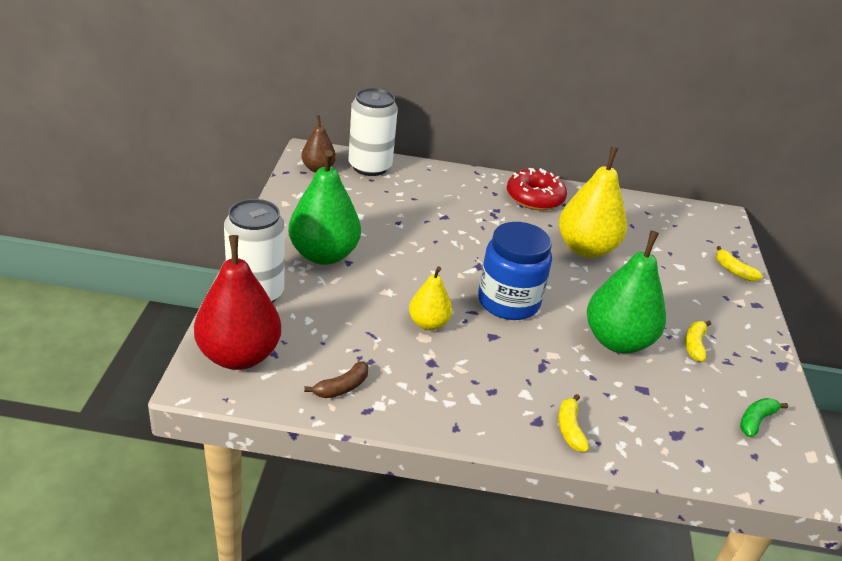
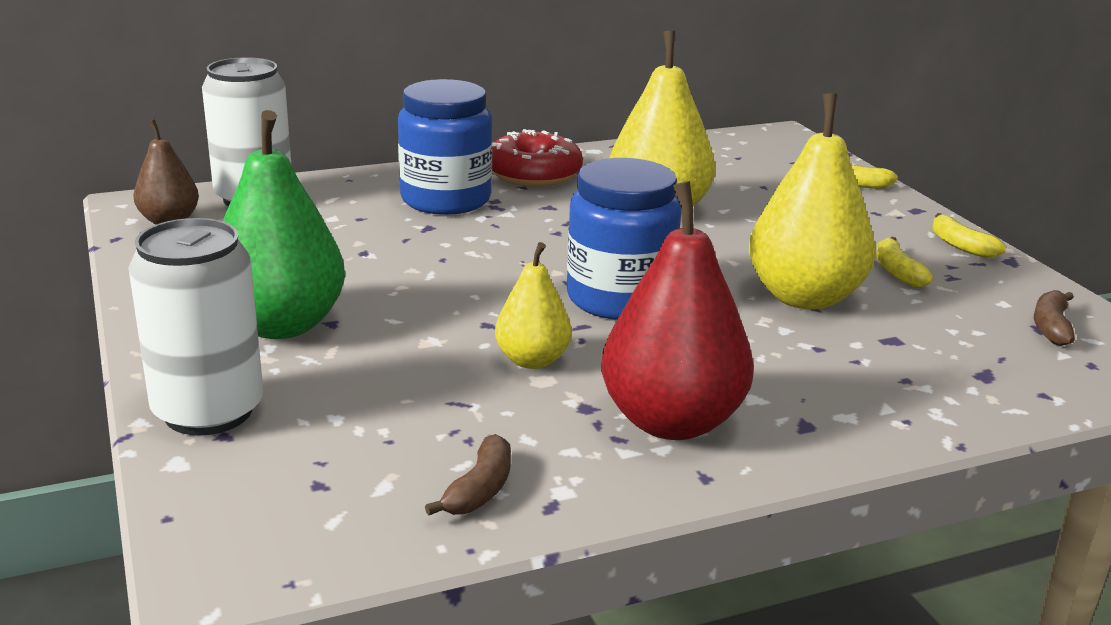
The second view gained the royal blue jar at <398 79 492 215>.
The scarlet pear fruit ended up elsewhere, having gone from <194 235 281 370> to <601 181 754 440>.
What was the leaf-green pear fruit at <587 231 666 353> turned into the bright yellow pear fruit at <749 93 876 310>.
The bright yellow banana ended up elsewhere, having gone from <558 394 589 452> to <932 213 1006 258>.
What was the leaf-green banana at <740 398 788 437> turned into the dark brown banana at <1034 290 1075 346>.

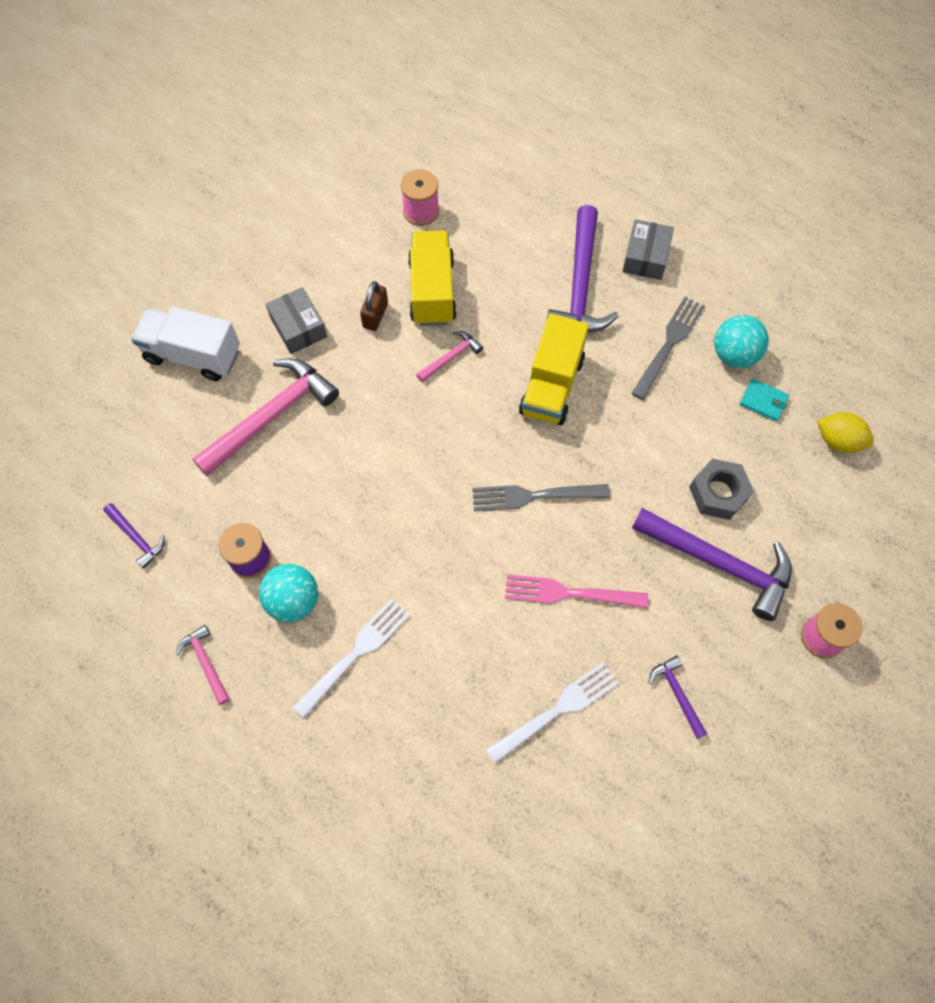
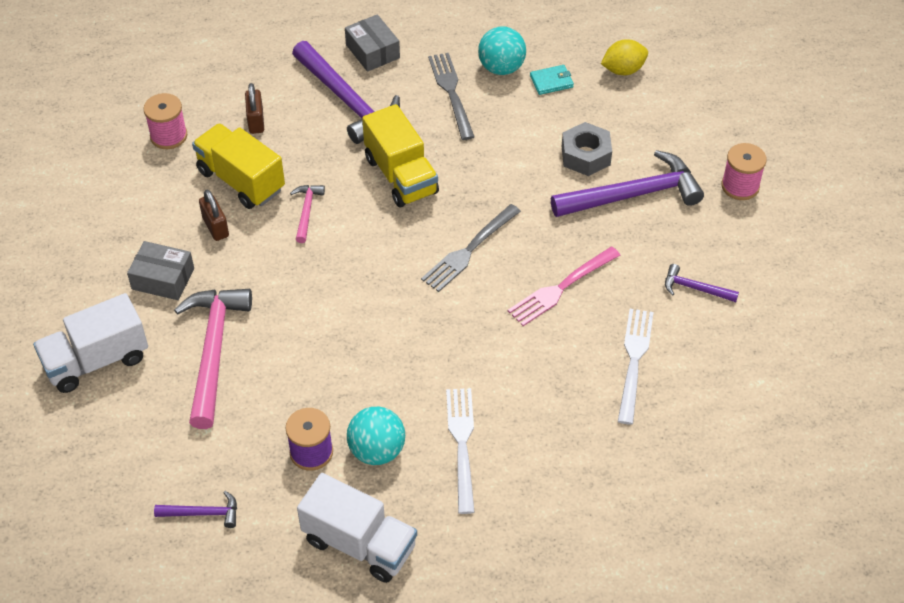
The second view gained the dark brown small lock at <245 83 264 134>.
Where the rosy hammer stood at <176 625 230 705>, the white toy truck came to stand at <297 473 417 583>.

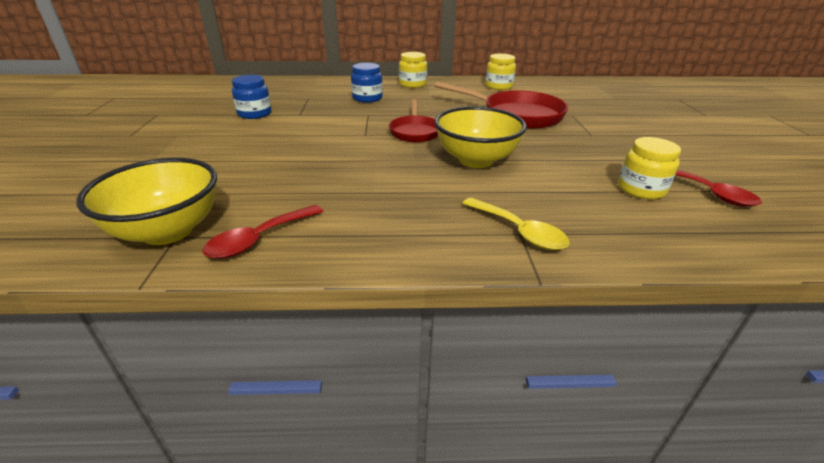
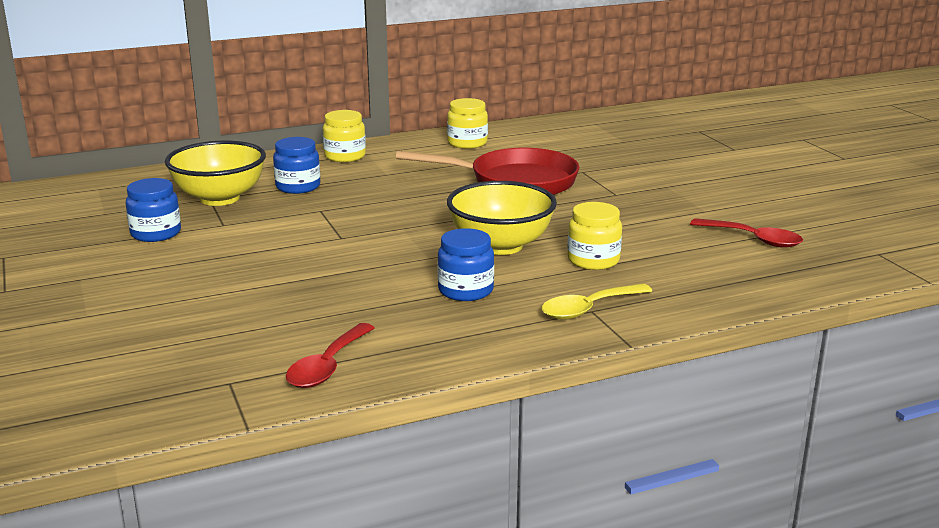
The bright yellow deep dish ended up elsewhere, having gone from <76 158 217 245> to <165 141 266 206>.
The second view gained the royal blue jar at <437 228 494 301>.
The bright yellow teaspoon at <462 197 570 250> ended up facing another way, 120 degrees clockwise from before.
The bright yellow jar ended up elsewhere, having gone from <618 137 681 199> to <567 202 622 270>.
The second view lost the scarlet frying pan at <389 99 438 143>.

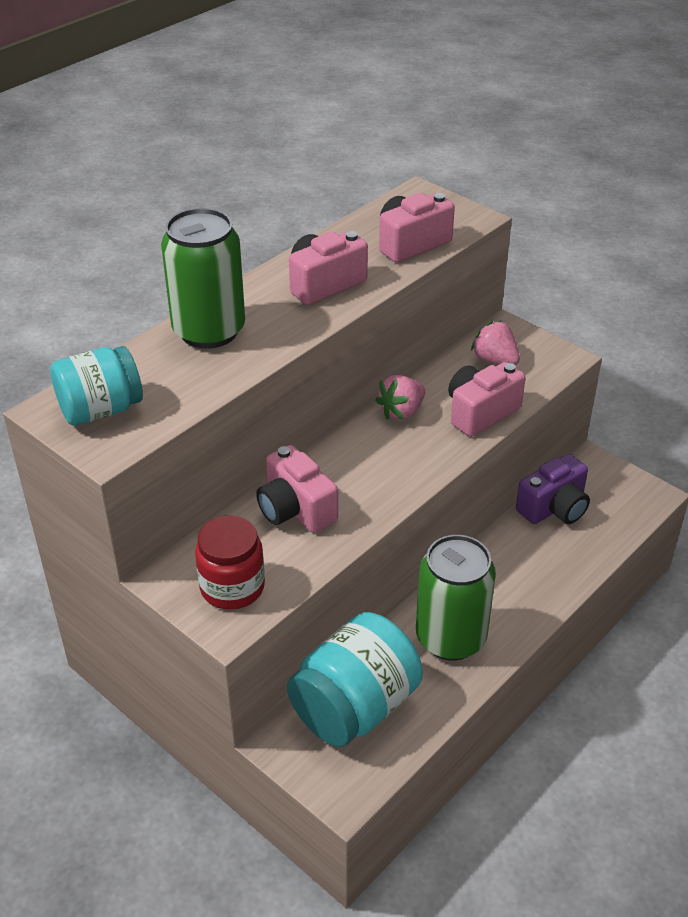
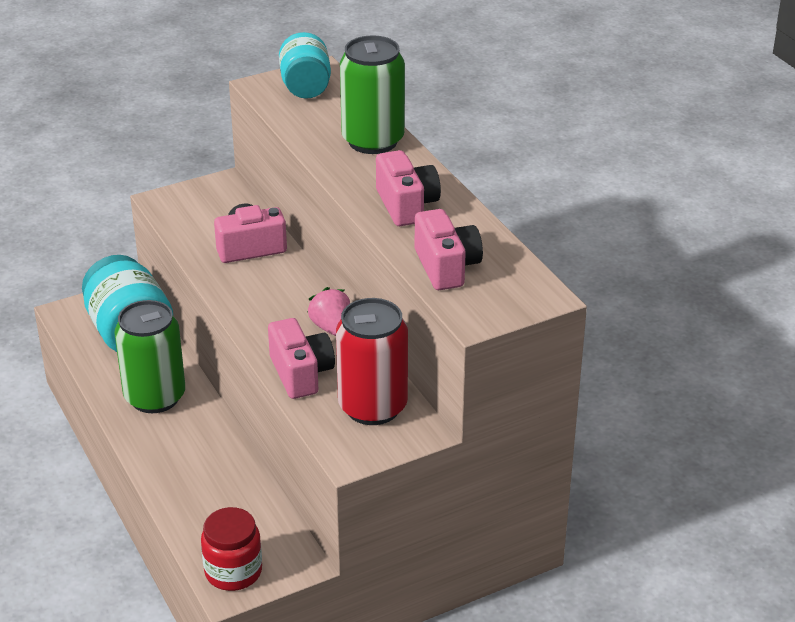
The scarlet jar ended up elsewhere, having gone from <195 516 265 610> to <201 507 262 591>.
Where the rosy toy strawberry stood at <471 321 520 366>, the scarlet can came to stand at <336 298 408 425>.
The second view lost the purple camera at <516 454 590 524>.

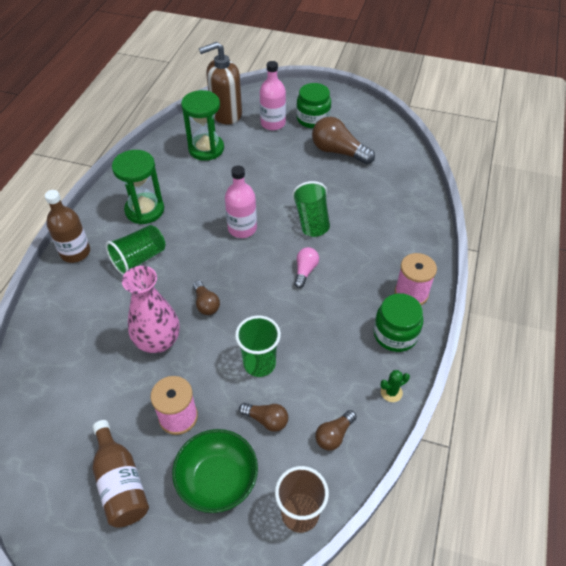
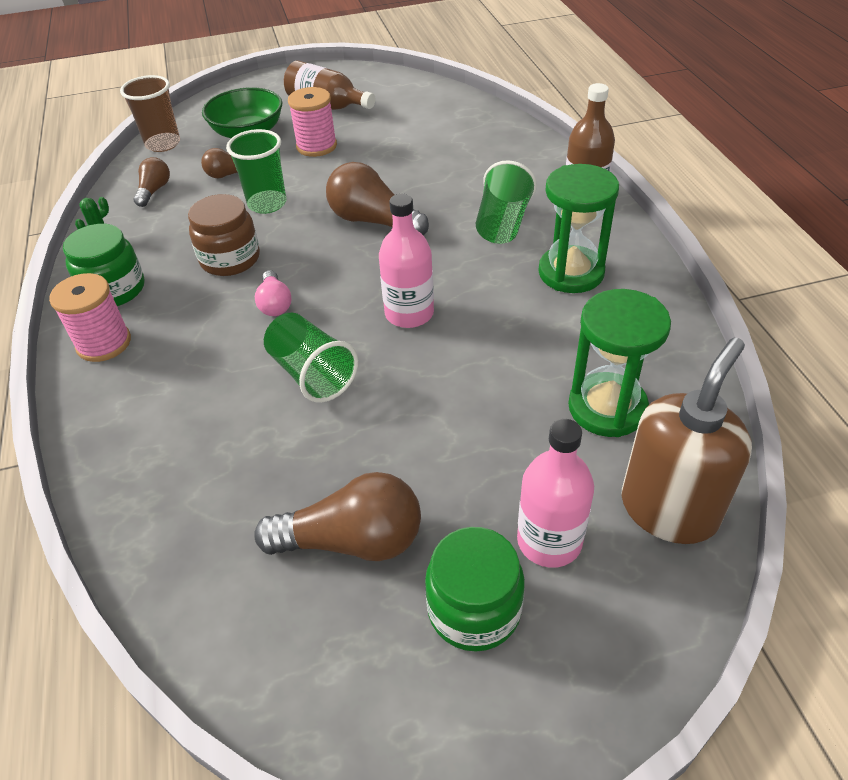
The second view gained the dark brown jar at <188 194 260 276>.
The size of the dark brown light bulb at <193 281 220 315> changed by a factor of 1.80.
The second view lost the rosy vase at <122 266 180 353>.

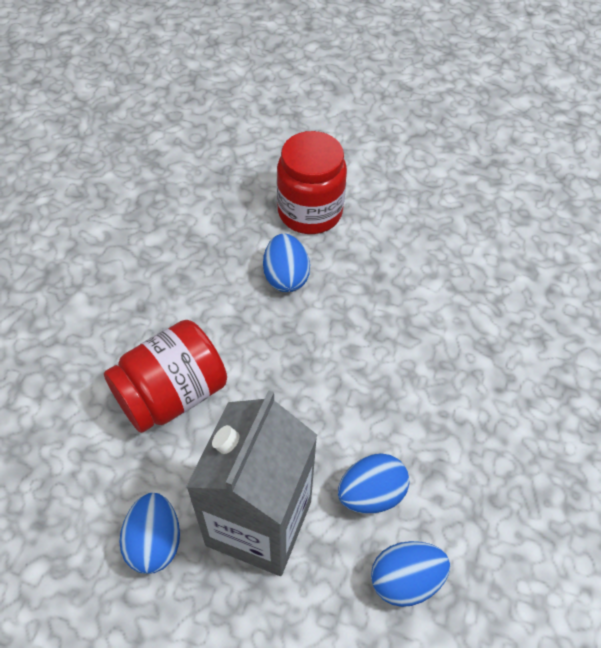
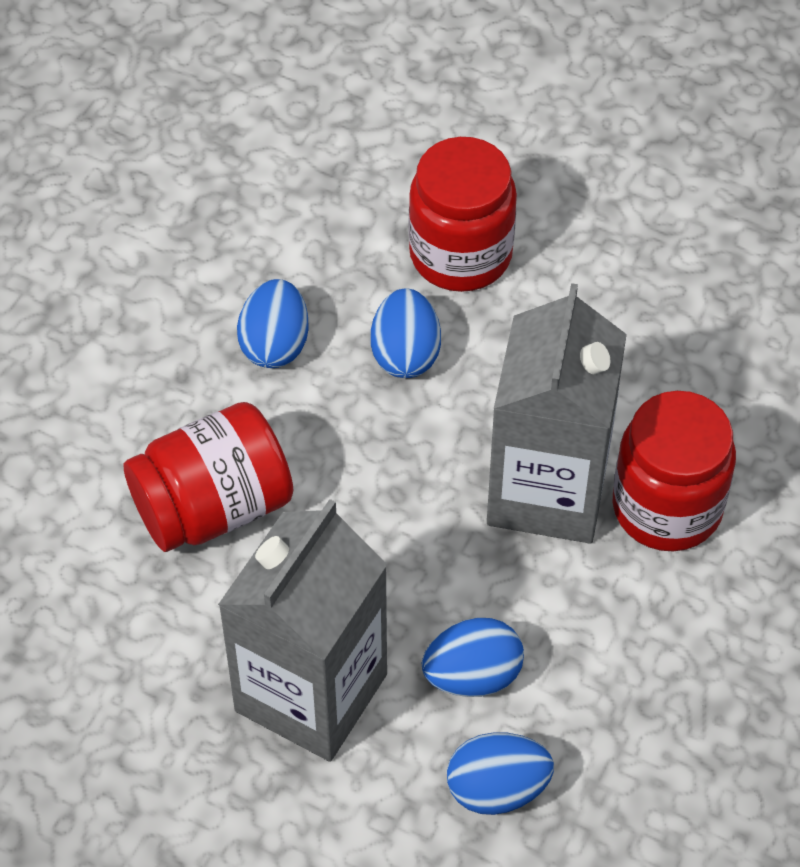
The royal blue toy egg ended up elsewhere, having gone from <120 493 180 574> to <237 279 309 368>.
The second view gained the gray carton at <487 283 627 544>.
The second view gained the scarlet jar at <613 391 736 551>.

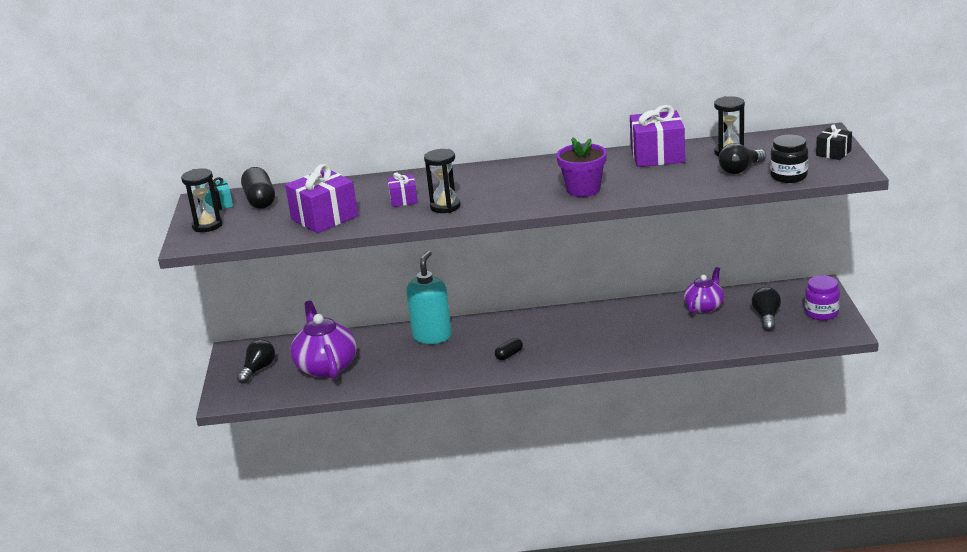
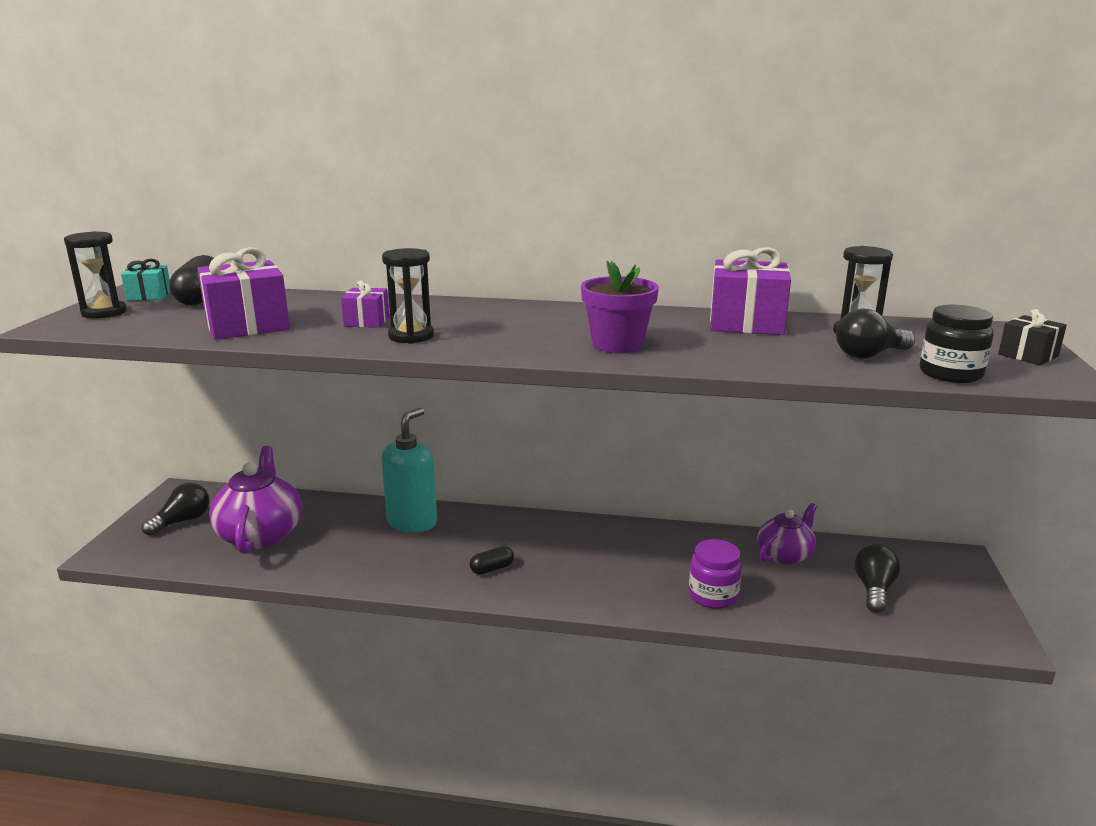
The purple jar ended up elsewhere, having gone from <805 275 840 320> to <689 539 742 609>.

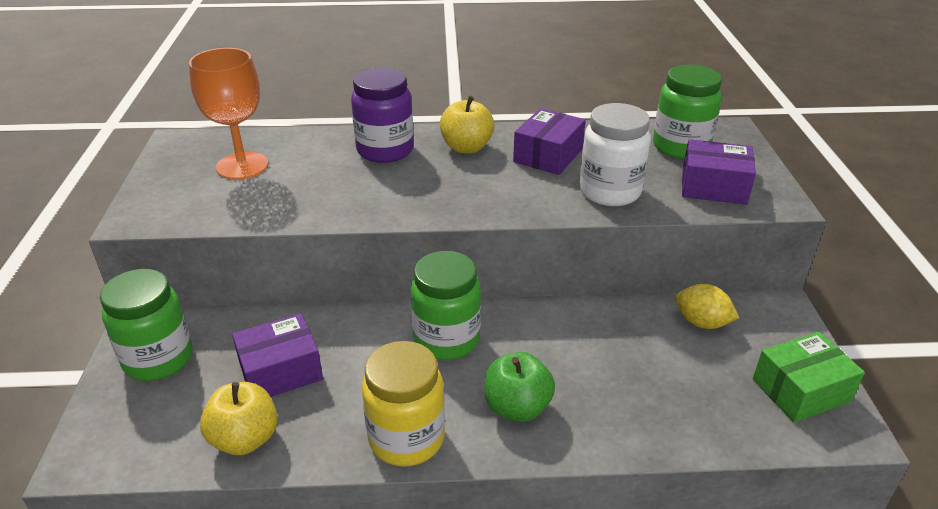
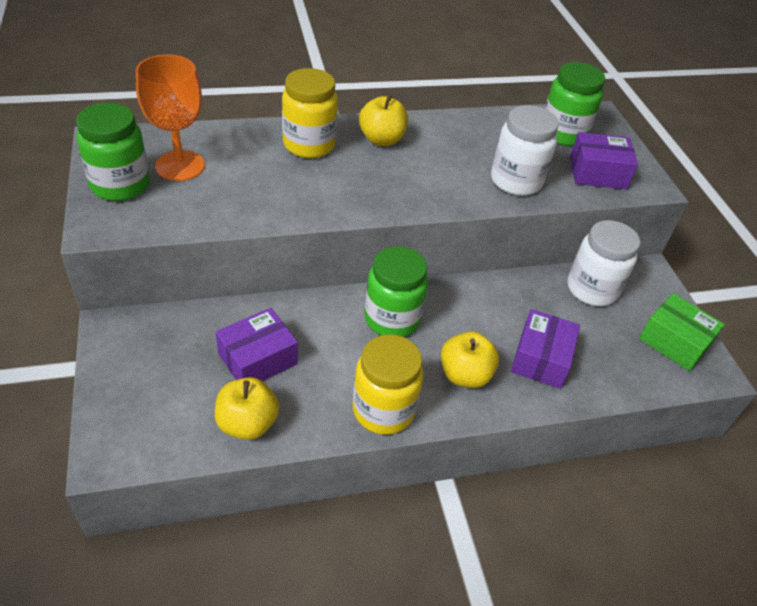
The leaf-green jar ended up elsewhere, having gone from <100 269 193 381> to <76 103 150 201>.
What was the purple jar at <351 68 414 163> turned into the bright yellow jar at <282 68 338 158>.
What was the leaf-green apple at <485 352 555 422> turned into the bright yellow apple at <441 331 499 388>.
The purple parcel ended up elsewhere, having gone from <513 108 586 175> to <511 309 580 389>.
Where the bright yellow toy lemon stood at <676 284 739 329>, the white jar came to stand at <568 220 640 306>.
The leaf-green parcel at <753 331 865 423> ended up facing another way, 75 degrees clockwise from before.

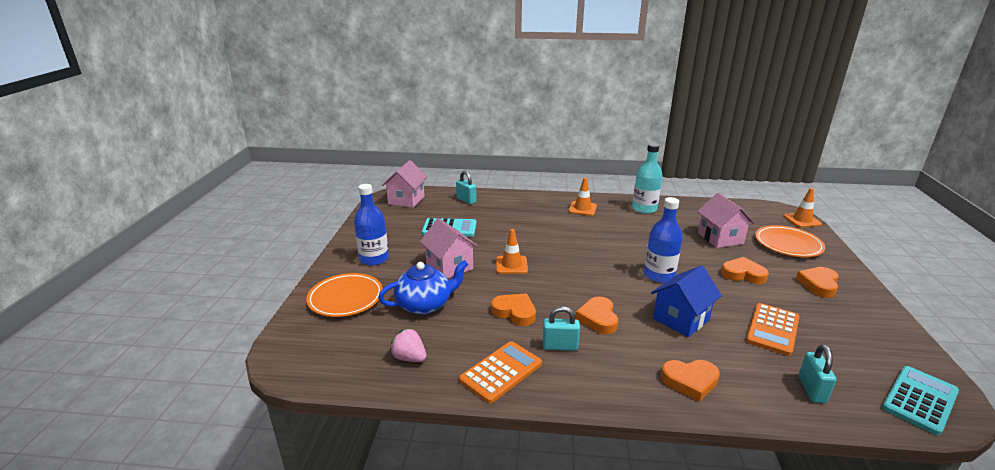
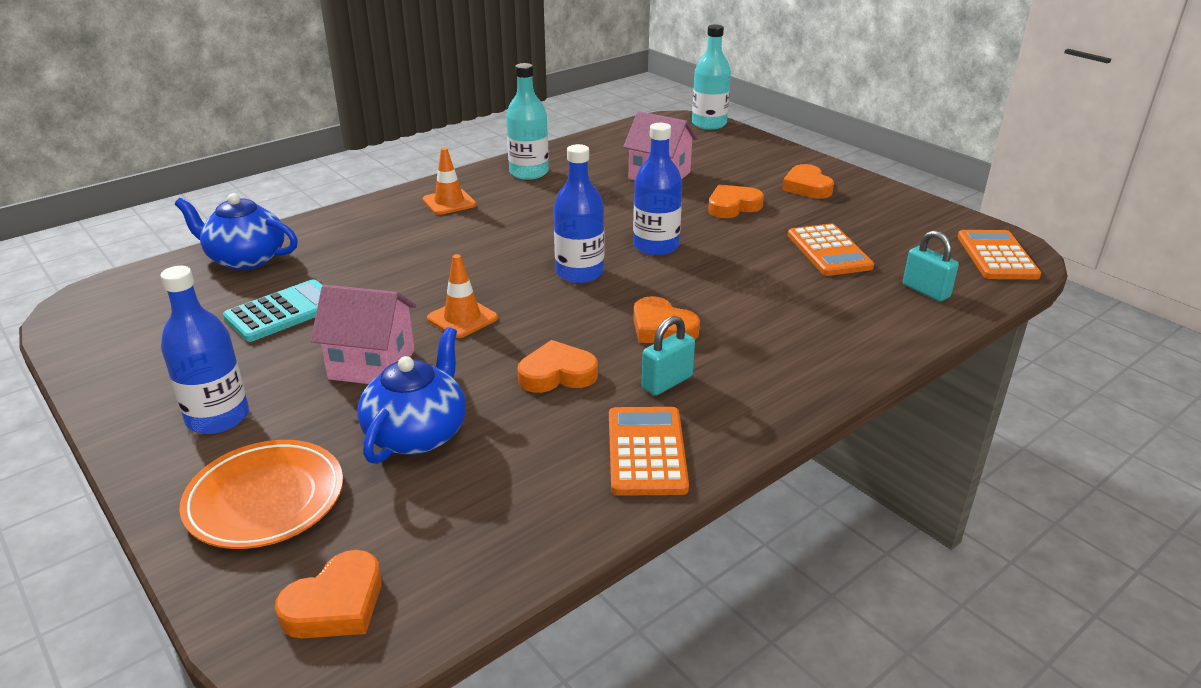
Where the teal small lock stood at <456 171 477 204>, the royal blue tea pot came to stand at <175 193 298 270>.
The orange-coloured love heart ended up elsewhere, having gone from <661 360 720 402> to <275 550 382 638>.
The second view gained the royal blue bottle at <554 144 604 283>.
Where the orange-coloured safety cone stood at <784 188 822 228>, the teal bottle came to stand at <692 24 731 130>.
What was the teal pocket calculator at <882 366 959 436> turned into the orange-coloured pocket calculator at <957 230 1041 279>.
The second view lost the rosy house at <382 160 427 208>.
The second view lost the rosy toy strawberry at <389 328 427 362>.
The second view lost the royal blue house at <651 265 722 337>.
The second view lost the orange-coloured dinner plate at <755 225 825 257>.

